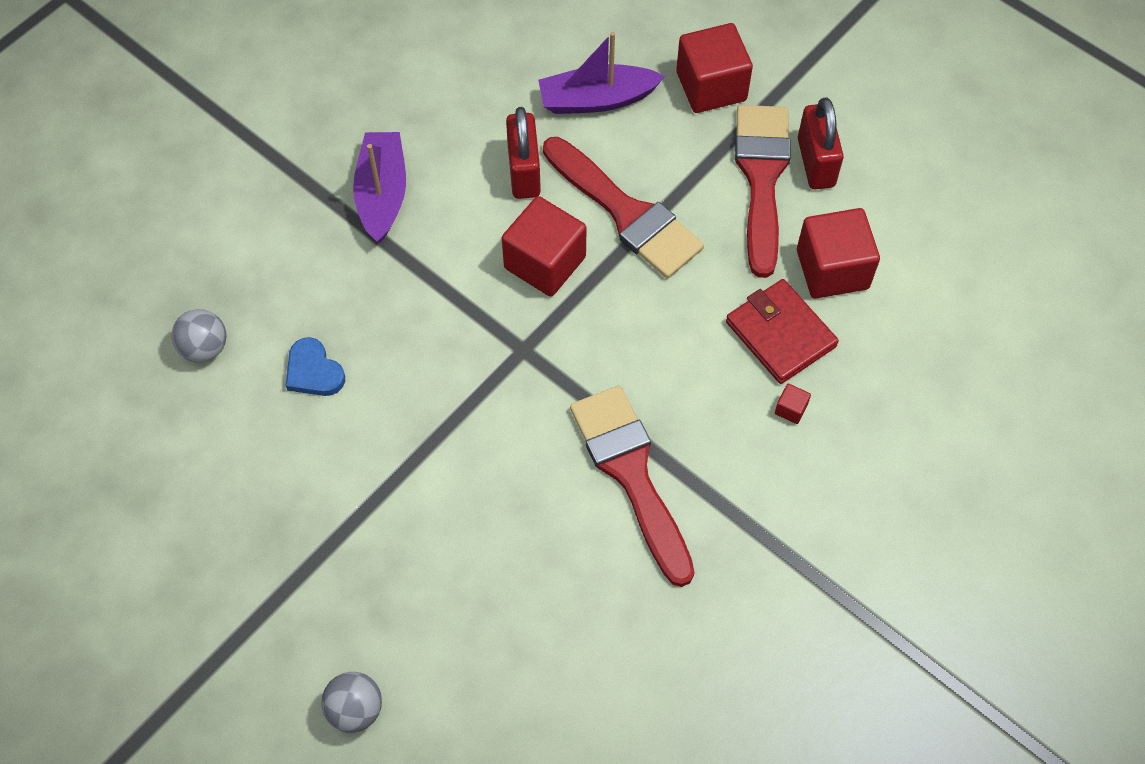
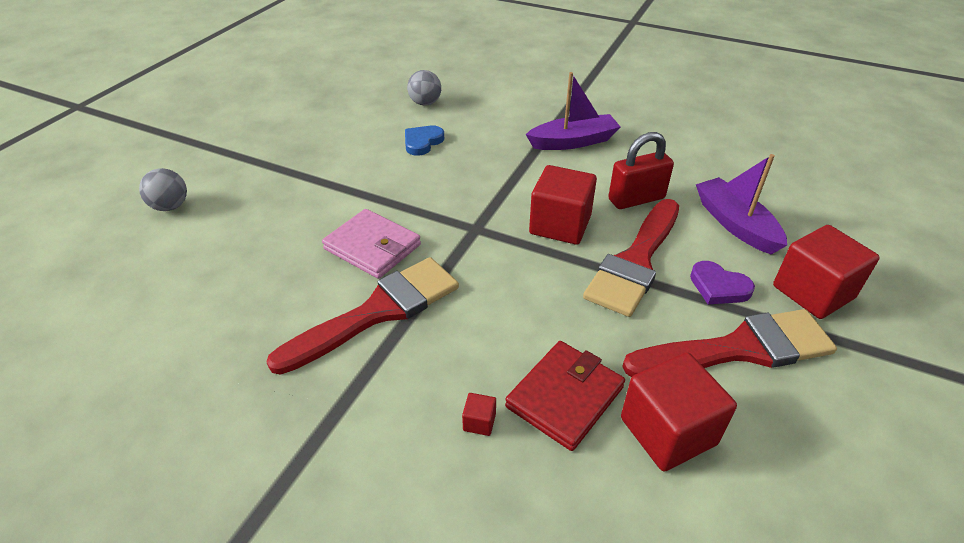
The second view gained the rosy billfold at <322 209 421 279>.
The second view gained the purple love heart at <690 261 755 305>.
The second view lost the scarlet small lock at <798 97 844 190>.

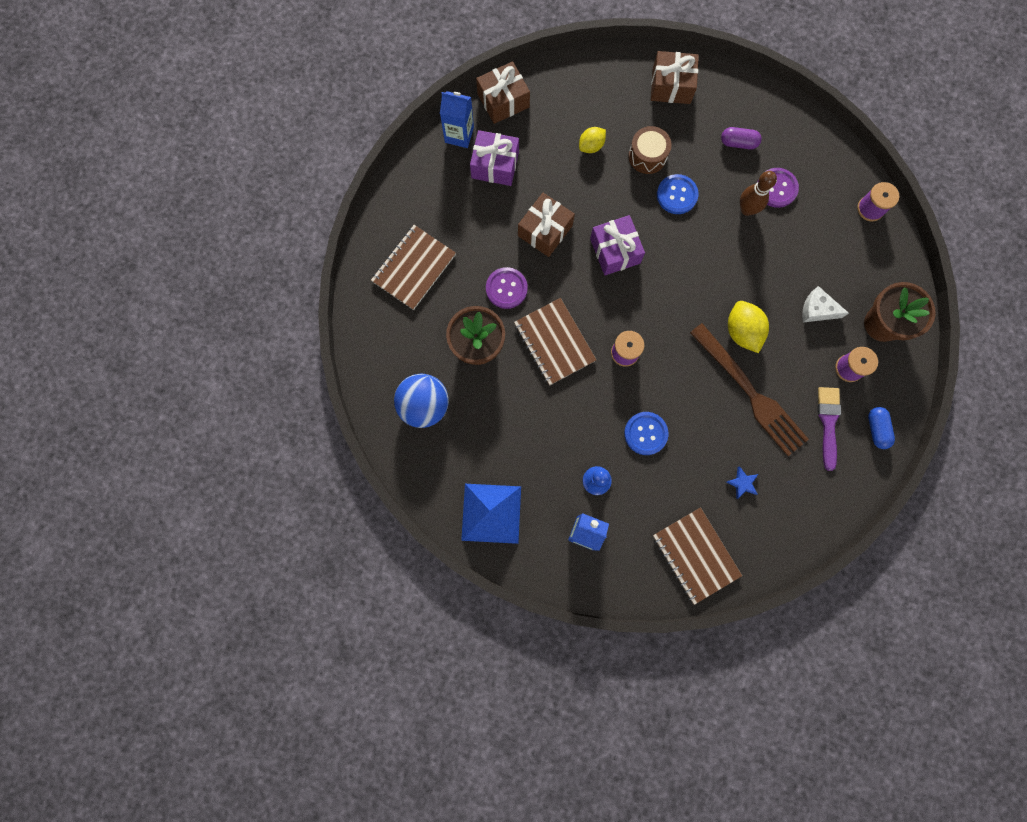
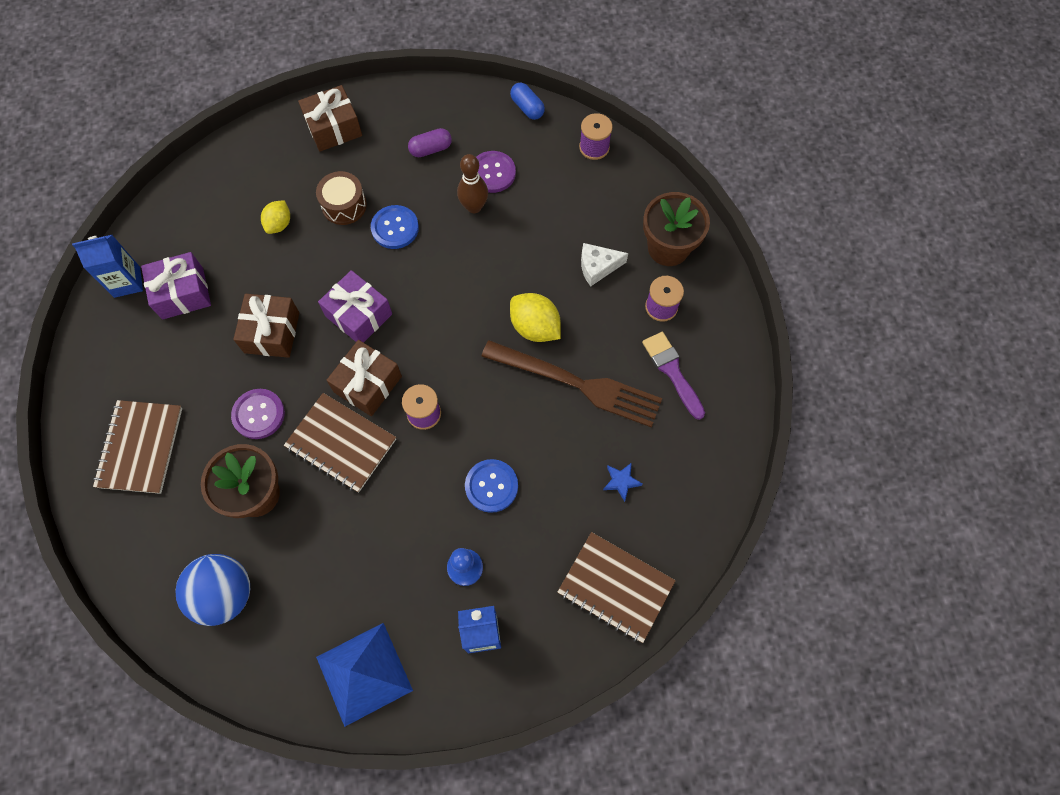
The dark brown gift ended up elsewhere, having gone from <476 62 530 124> to <326 340 402 416>.
The royal blue pill shape ended up elsewhere, having gone from <868 407 895 449> to <510 83 545 120>.

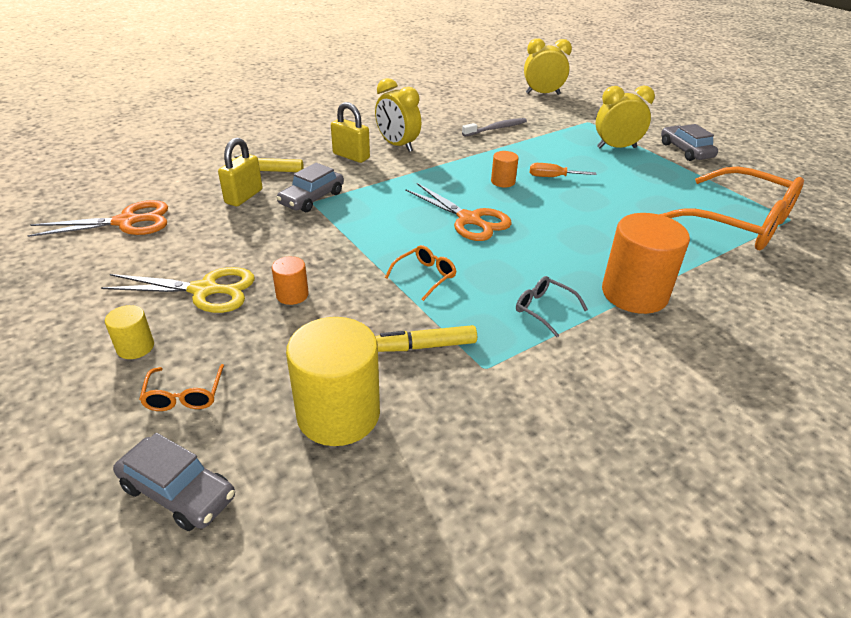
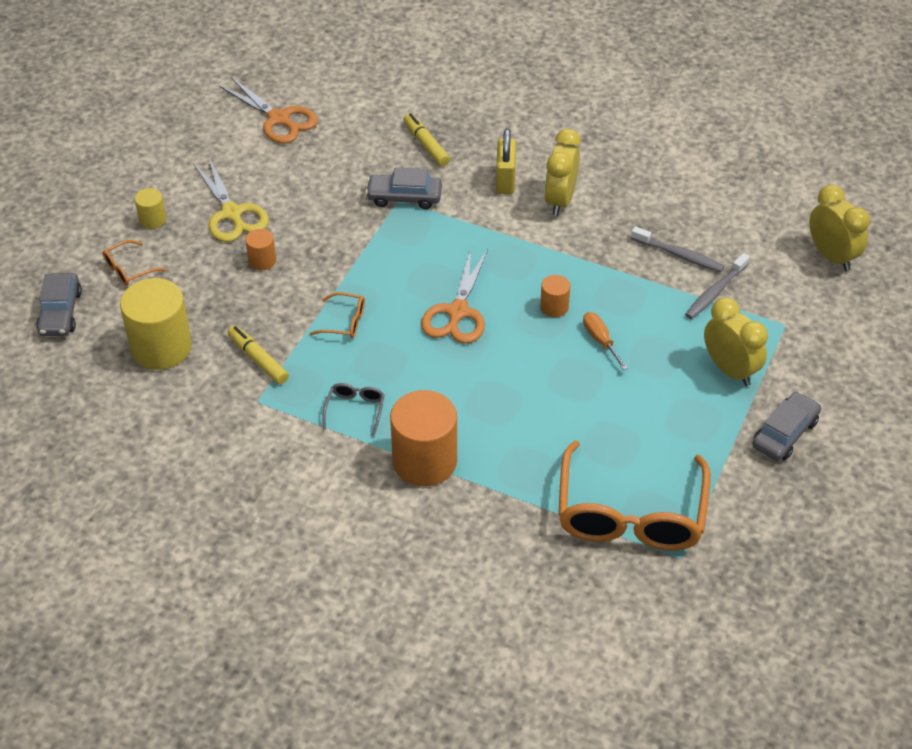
The second view gained the gray dental brush at <685 253 750 319>.
The second view lost the bright yellow small lock at <218 138 262 206>.

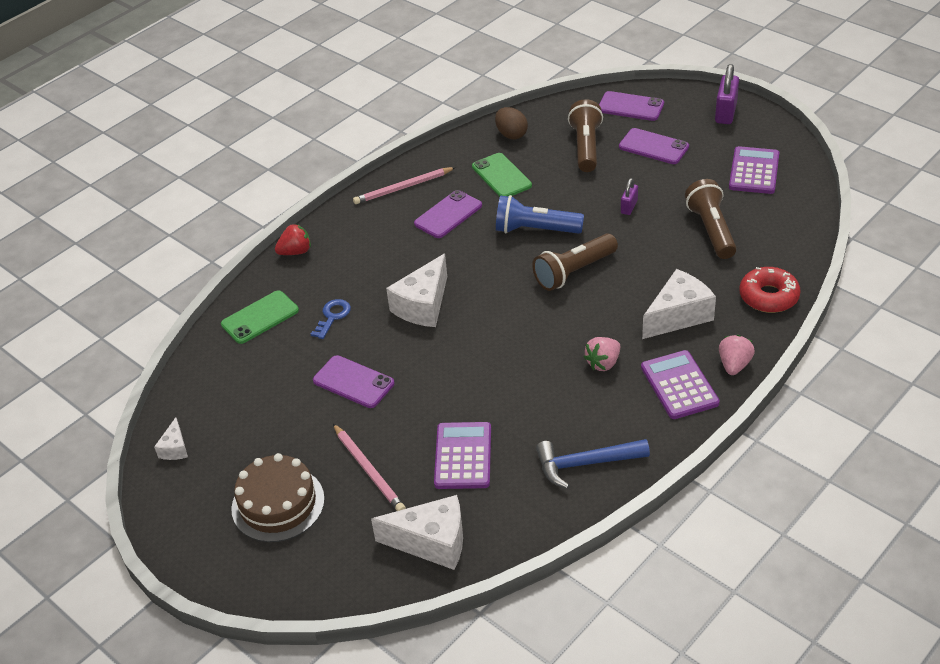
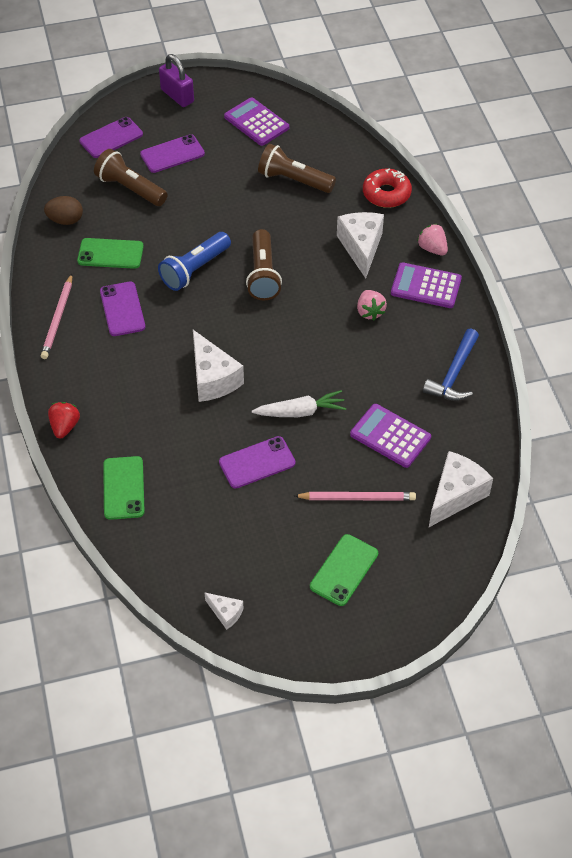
The second view gained the white root vegetable at <252 390 346 417>.
Where the dark brown cake stood at <231 453 325 542>, the leaf-green phone came to stand at <310 534 378 606>.
The second view lost the royal blue door key at <311 299 351 339>.
The second view lost the purple small lock at <621 178 638 215>.

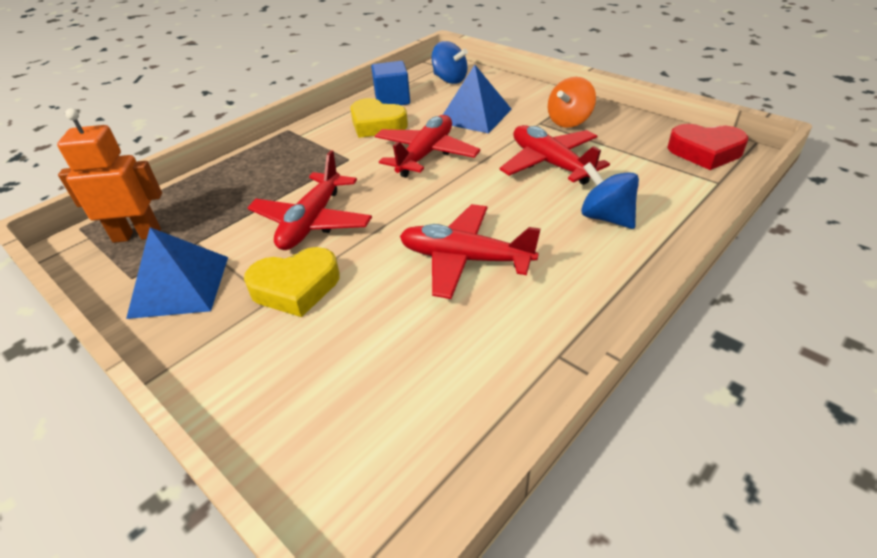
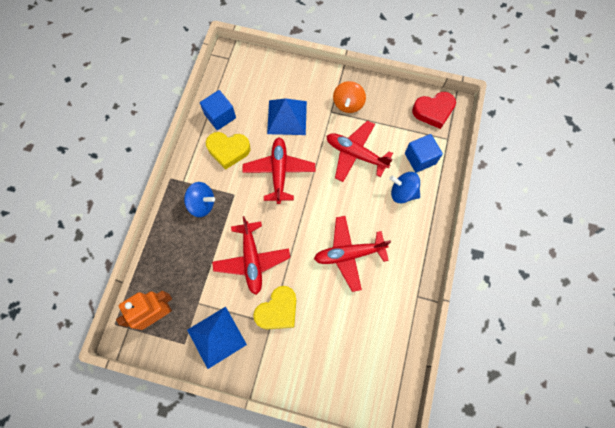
The royal blue spinning top ended up elsewhere, having gone from <431 41 468 84> to <184 182 215 217>.
The second view gained the royal blue block at <405 134 443 173>.

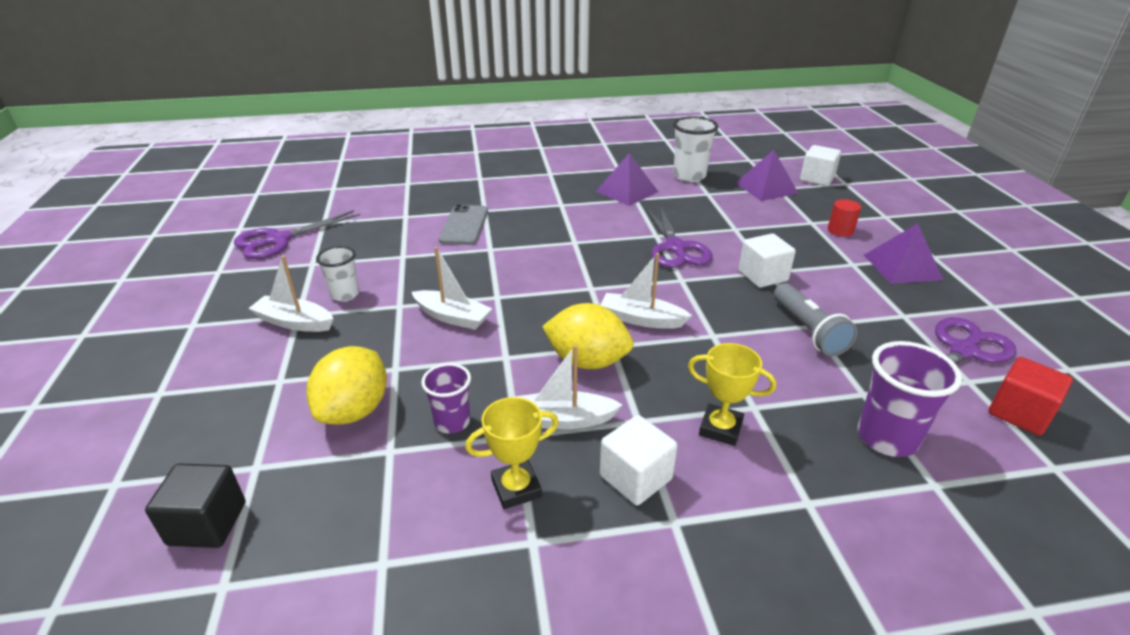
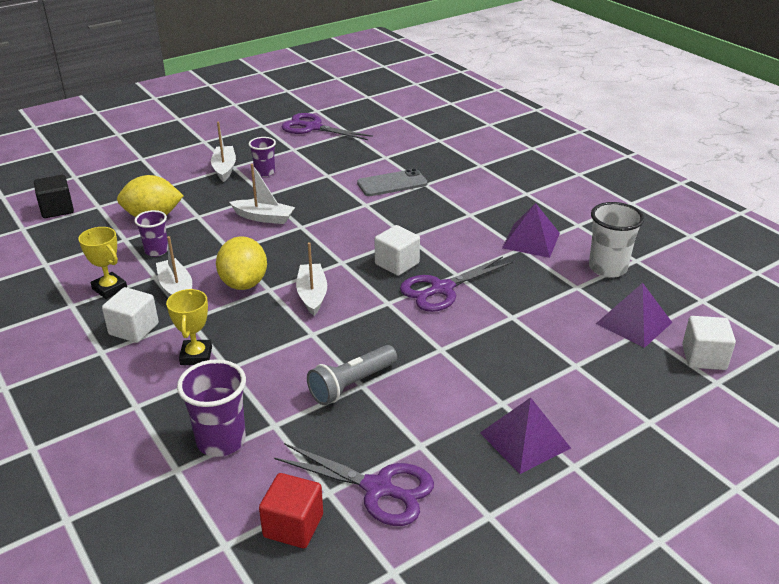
The white toy boat at <412 247 492 330> ended up facing another way, 75 degrees counterclockwise from before.
What was the white beaker at <316 246 359 301> turned into the purple beaker at <249 137 276 177>.
The white block ended up elsewhere, having gone from <738 233 796 288> to <375 225 420 276>.
The second view lost the scarlet cylinder at <828 199 861 237>.

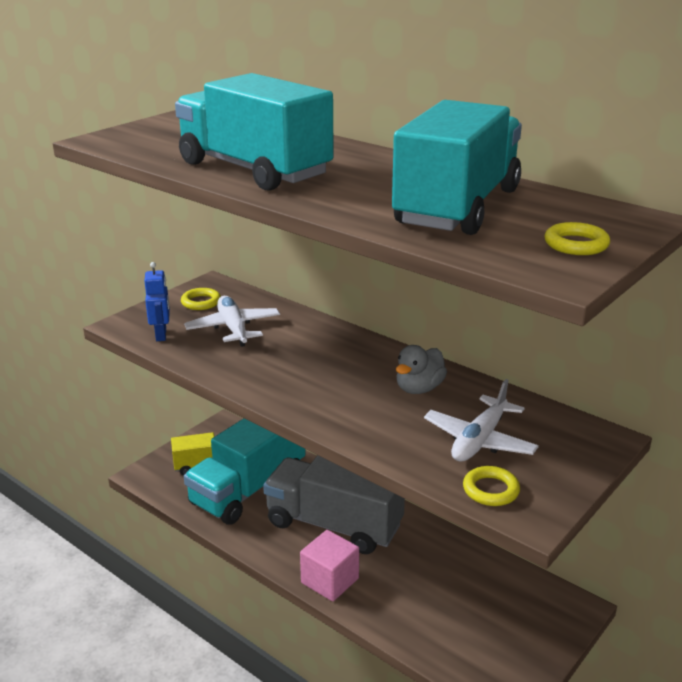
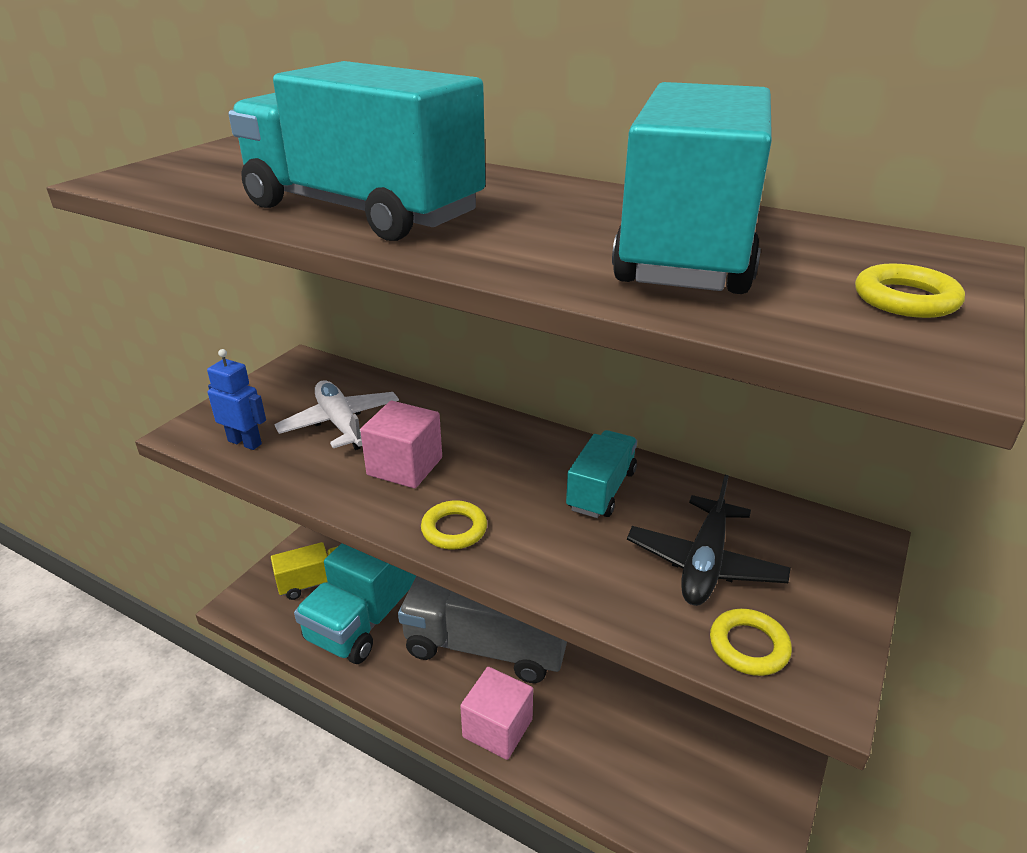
The royal blue toy robot at <144 262 170 341> ended up facing another way, 45 degrees counterclockwise from before.
The second view gained the rosy block at <360 401 442 488>.
The bright yellow ring ended up elsewhere, having gone from <181 288 221 310> to <421 500 487 549>.
Where the gray toy duck stood at <396 345 447 394>, the teal toy truck came to stand at <566 430 637 518>.
What was the white plane at <424 379 539 462> turned into the black plane at <627 475 791 606>.

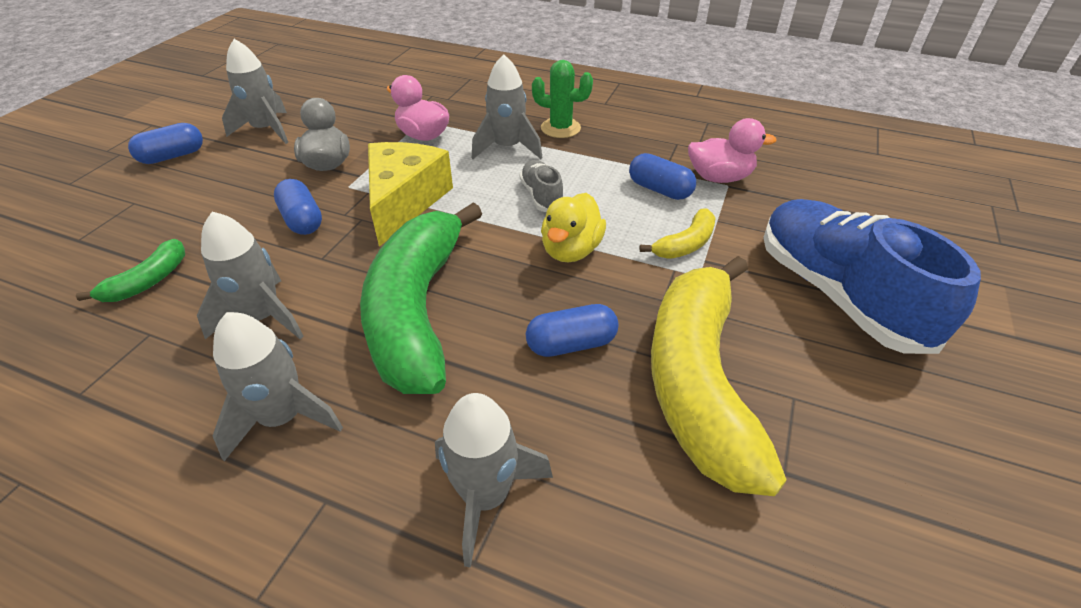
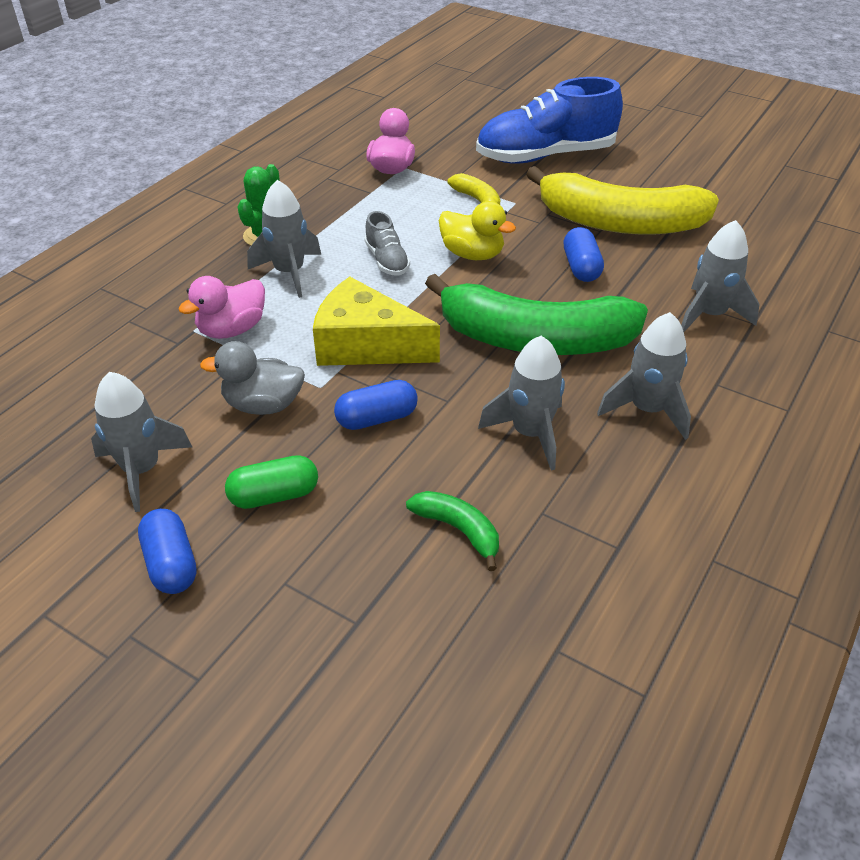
The second view gained the leaf-green pill shape at <225 455 318 509>.
The gray shoe at <520 160 563 212> ended up facing another way, 105 degrees counterclockwise from before.
The second view lost the royal blue pill shape at <629 153 696 200>.

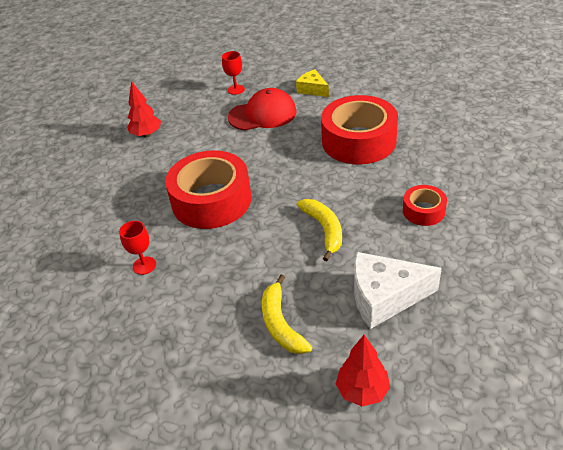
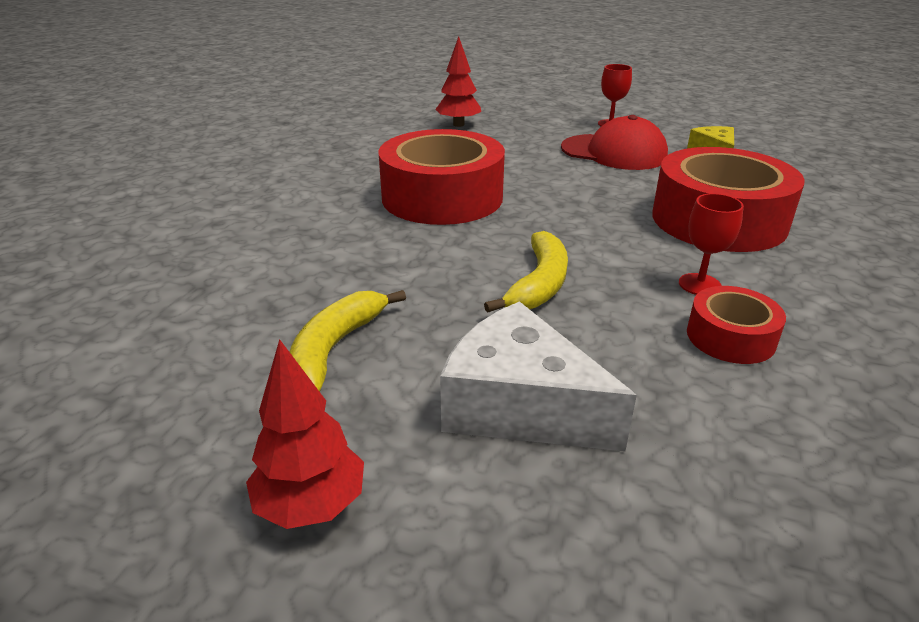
The scarlet wine glass ended up elsewhere, having gone from <119 221 156 275> to <679 193 744 295>.

